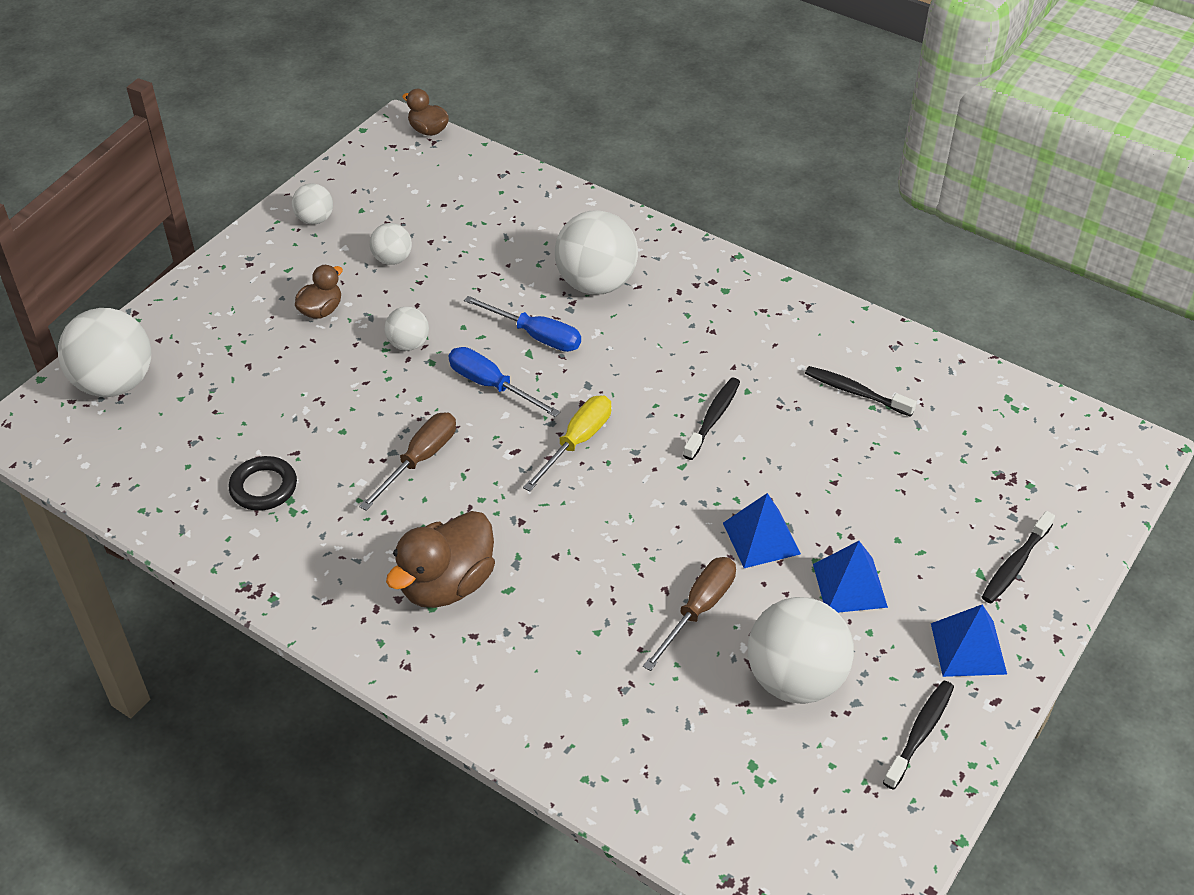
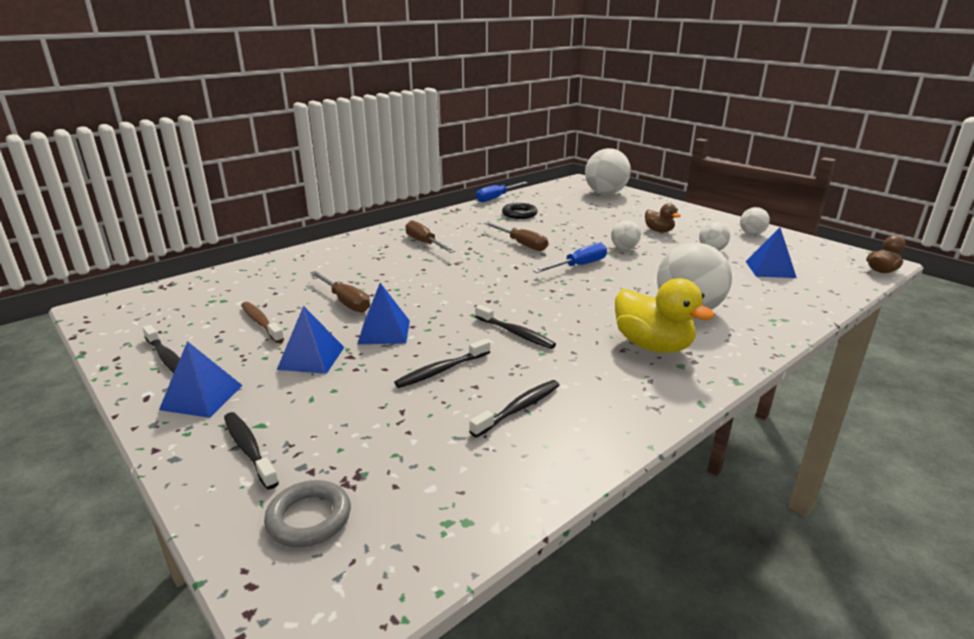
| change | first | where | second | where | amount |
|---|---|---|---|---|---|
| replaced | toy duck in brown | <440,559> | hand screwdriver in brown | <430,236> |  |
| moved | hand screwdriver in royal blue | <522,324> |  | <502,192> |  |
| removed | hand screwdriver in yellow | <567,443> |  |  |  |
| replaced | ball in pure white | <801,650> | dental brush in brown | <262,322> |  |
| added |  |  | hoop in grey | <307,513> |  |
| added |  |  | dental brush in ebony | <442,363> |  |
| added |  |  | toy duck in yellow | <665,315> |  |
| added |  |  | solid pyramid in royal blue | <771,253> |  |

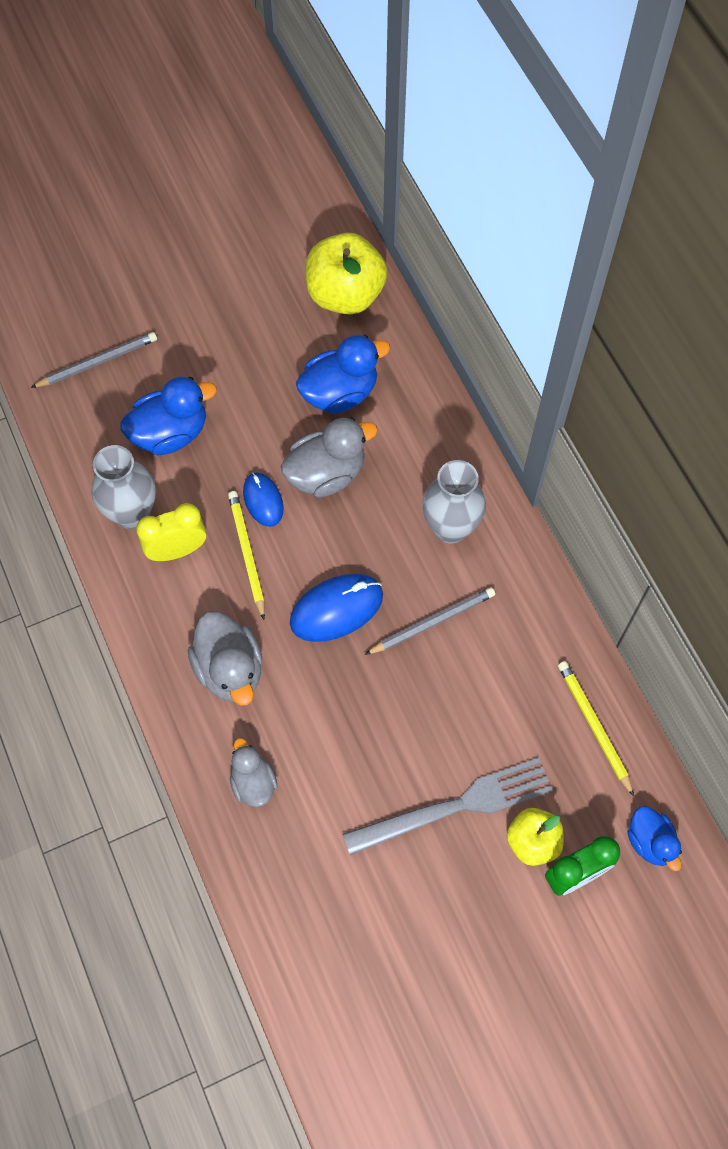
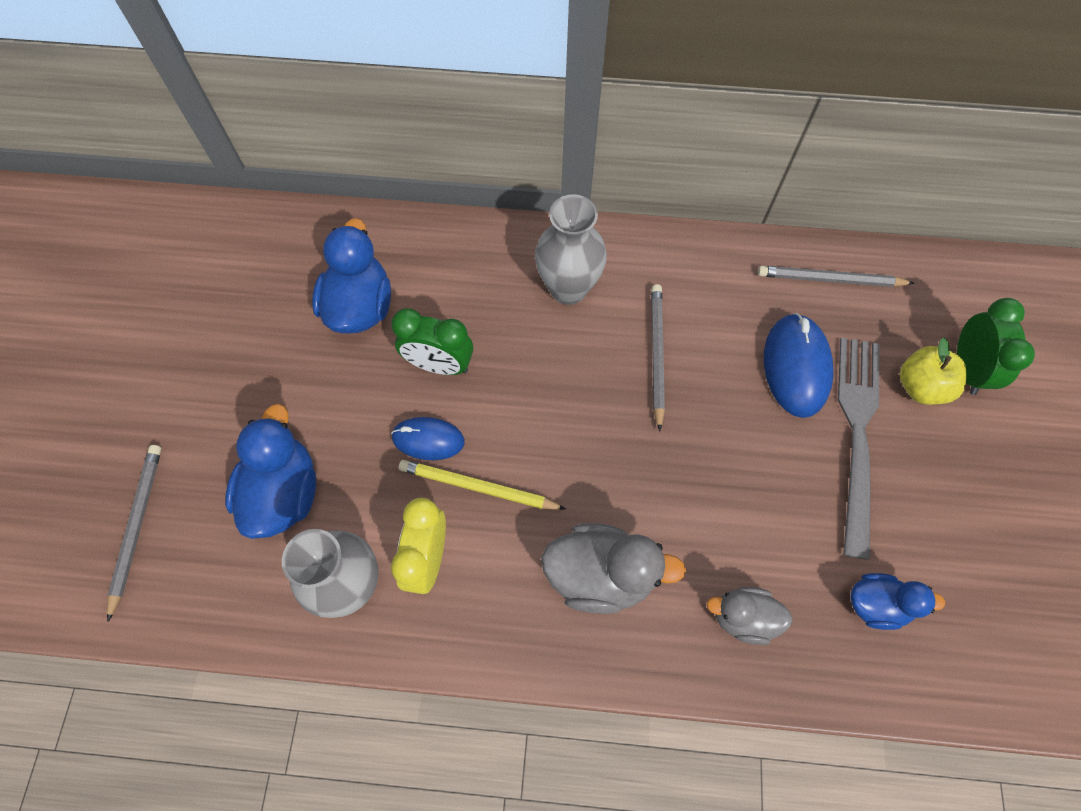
| change | first | where | second | where | amount |
|---|---|---|---|---|---|
| replaced | toy duck in grey | <329,457> | alarm clock in leaf-green | <432,341> |  |
| moved | mouse in royal blue | <336,608> |  | <799,365> |  |
| removed | apple in yellow | <346,273> |  |  |  |
| recoloured | lead pencil in yellow | <596,728> | lead pencil in grey | <836,276> |  |
| moved | toy duck in royal blue | <654,838> |  | <897,601> |  |

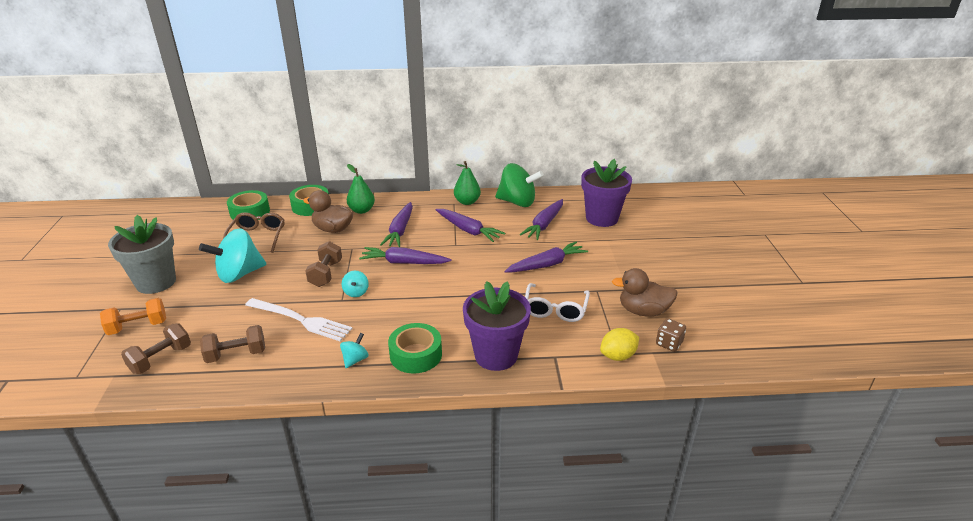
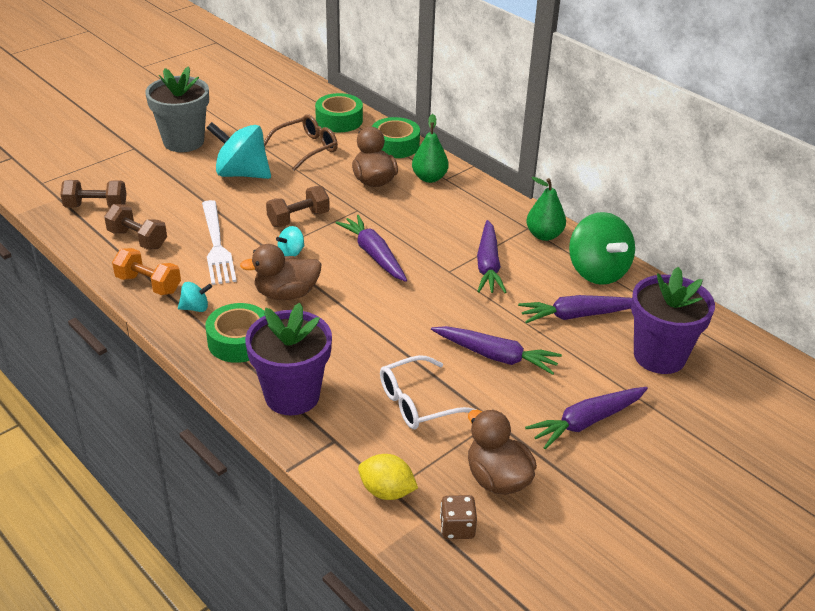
| change | first | where | second | where | amount |
|---|---|---|---|---|---|
| moved | hand weight in orange-coloured | <133,316> |  | <146,271> |  |
| moved | toy carrot in violet | <396,224> |  | <586,418> |  |
| added |  |  | toy duck in brown | <281,272> |  |

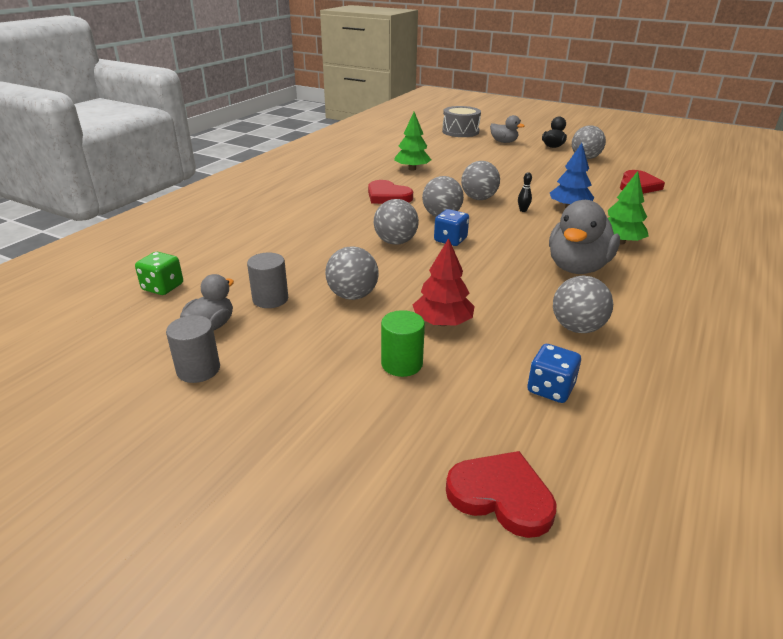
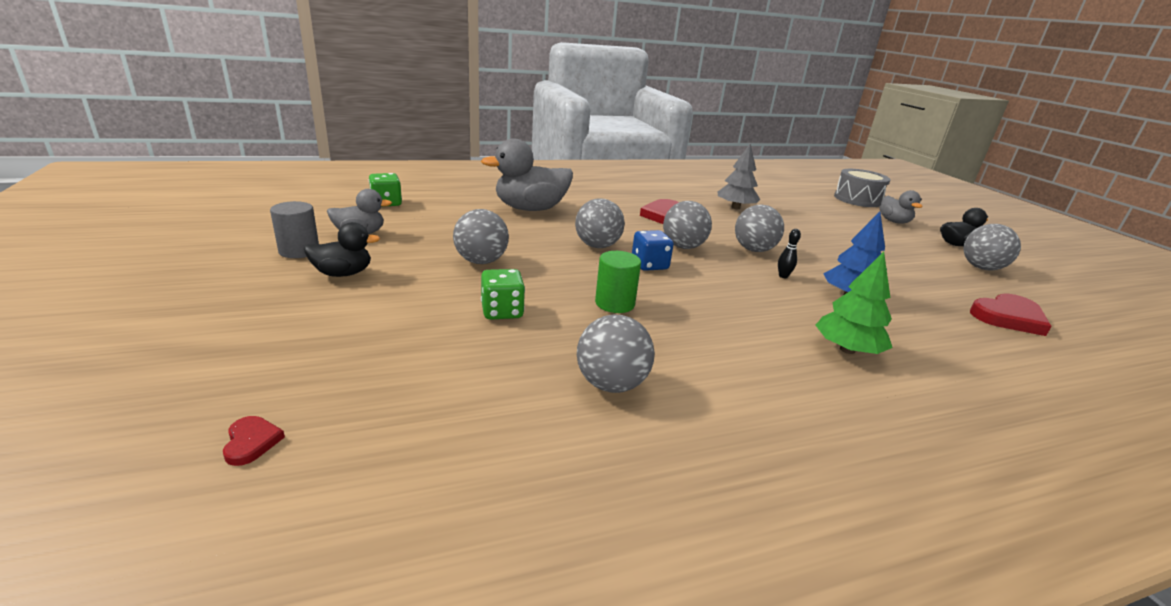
| change | first | where | second | where | amount |
|---|---|---|---|---|---|
| removed | cylinder in grey | <267,280> |  |  |  |
| moved | cylinder in leaf-green | <403,343> |  | <618,282> |  |
| recoloured | tree in leaf-green | <412,141> | tree in grey | <738,176> |  |
| replaced | tree in scarlet | <444,282> | dice in leaf-green | <503,294> |  |
| resized | heart shape in scarlet | <501,494> |  | <254,441> | x0.49 |
| removed | dice in royal blue | <554,373> |  |  |  |
| moved | toy duck in grey | <584,237> |  | <527,174> |  |
| added |  |  | toy duck in ebony | <342,249> |  |

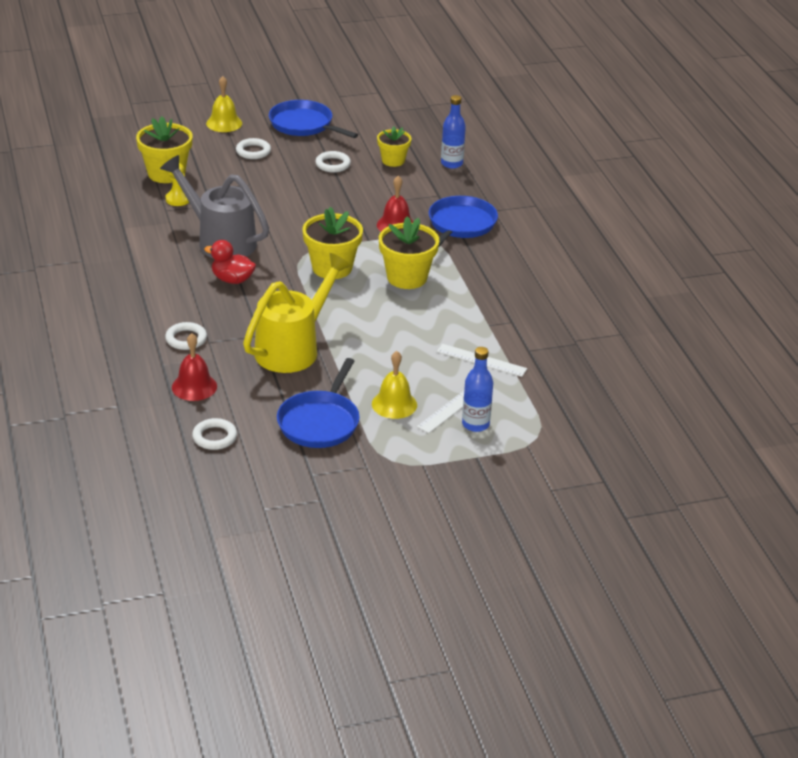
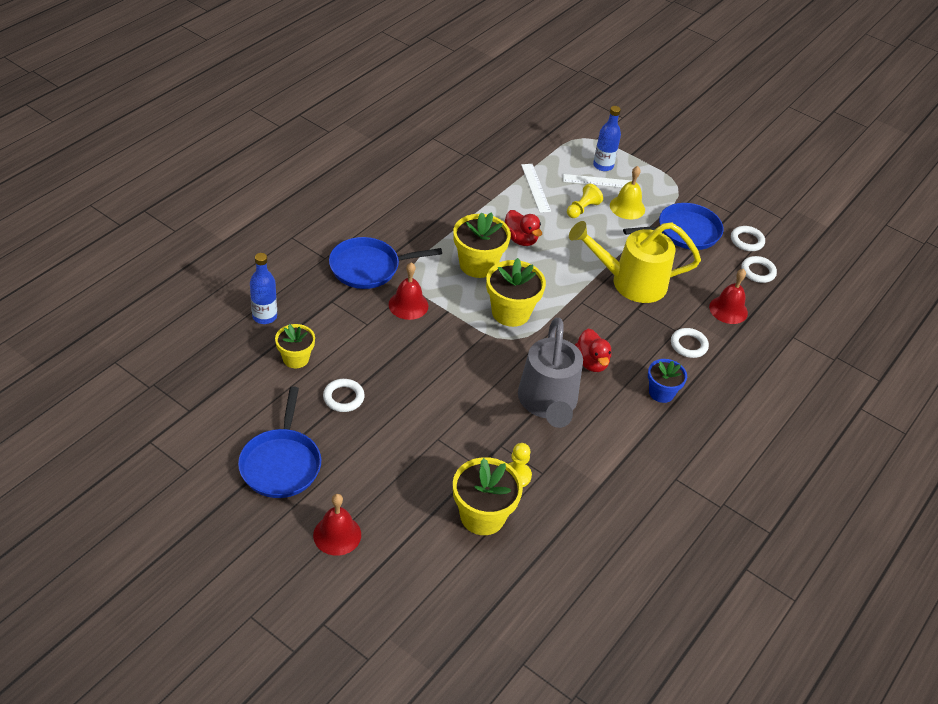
| change | first | where | second | where | amount |
|---|---|---|---|---|---|
| recoloured | bell in yellow | <224,104> | bell in scarlet | <337,525> |  |
| moved | hoop in pure white | <253,148> |  | <748,238> |  |
| added |  |  | toy duck in scarlet | <523,228> |  |
| added |  |  | chess pawn in yellow | <585,201> |  |
| added |  |  | plant pot in royal blue | <667,381> |  |

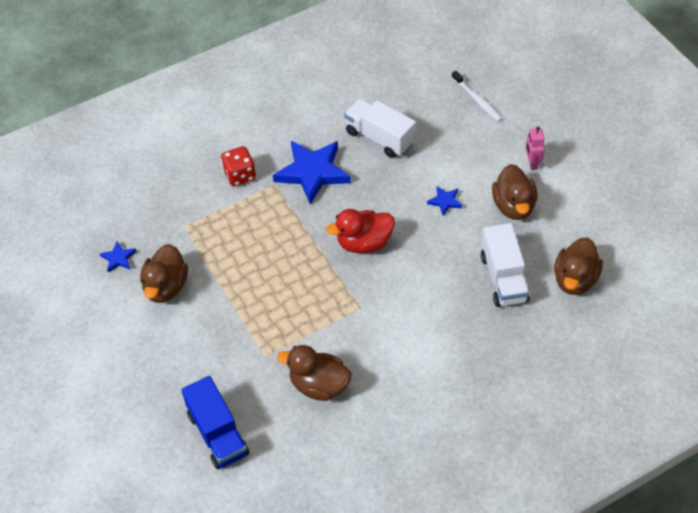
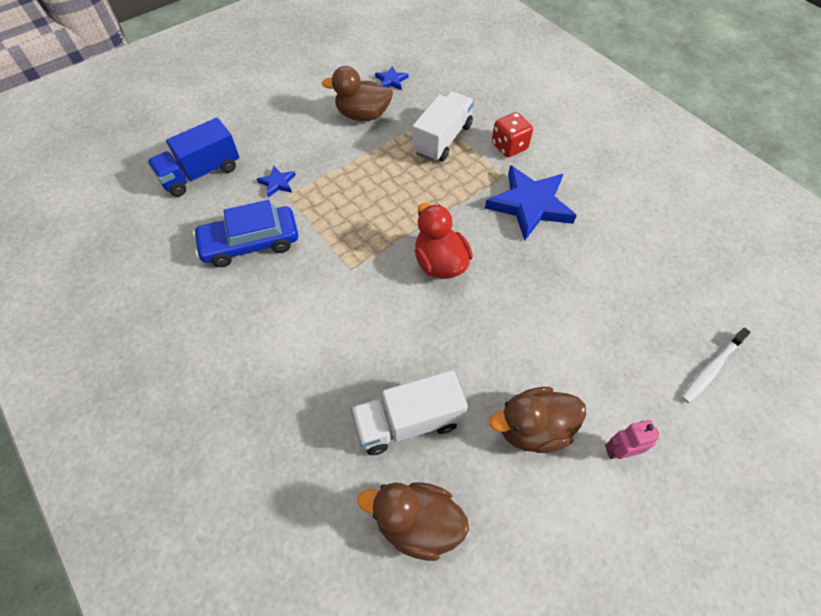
| change | first | where | second | where | amount |
|---|---|---|---|---|---|
| replaced | toy duck in brown | <314,373> | car in royal blue | <246,233> |  |
| moved | toy truck in pure white | <380,128> |  | <443,126> |  |
| moved | star shape in royal blue | <444,201> |  | <276,181> |  |

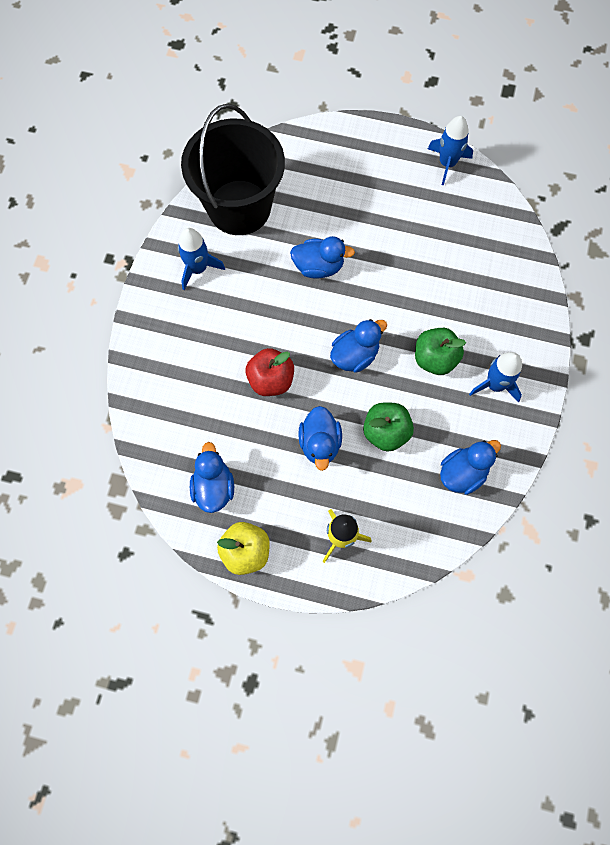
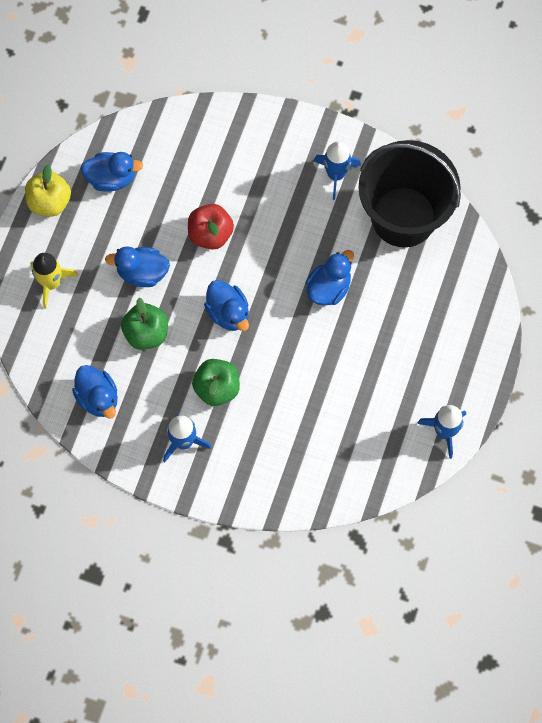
| change | first | where | second | where | amount |
|---|---|---|---|---|---|
| turned | toy duck in royal blue | <322,257> |  | <329,278> | 150 degrees counterclockwise |

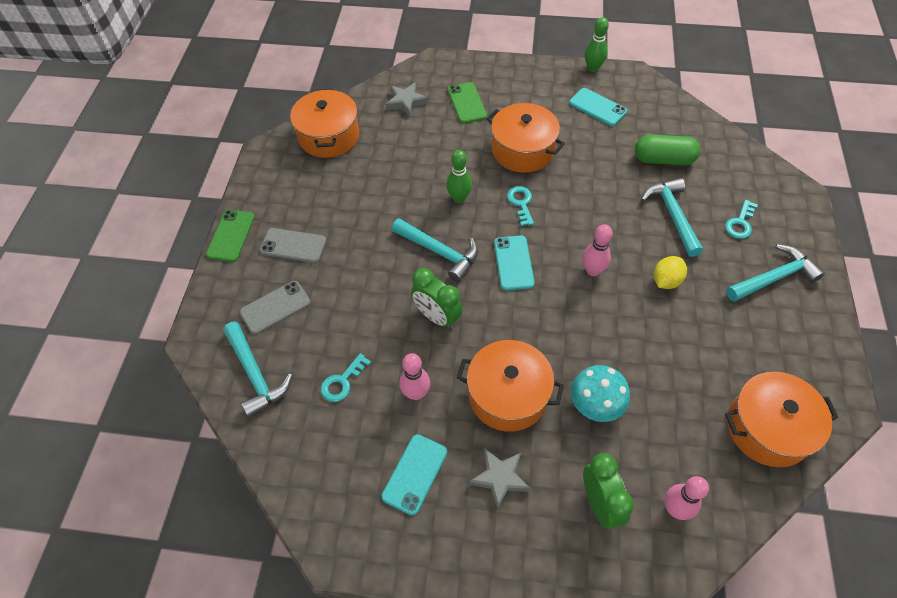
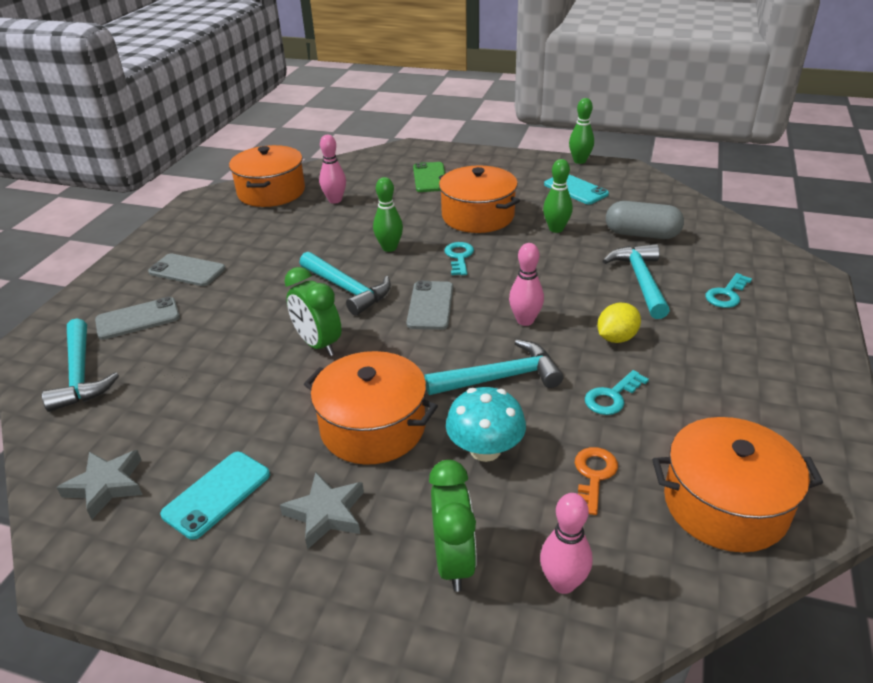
| change | first | where | second | where | amount |
|---|---|---|---|---|---|
| removed | mobile phone in leaf-green | <230,236> |  |  |  |
| moved | key in teal | <346,377> |  | <617,392> |  |
| moved | star shape in grey | <407,99> |  | <99,485> |  |
| moved | skittle in rosy | <415,376> |  | <332,169> |  |
| recoloured | mobile phone in teal | <514,263> | mobile phone in grey | <430,305> |  |
| recoloured | pill shape in leaf-green | <667,149> | pill shape in grey | <645,220> |  |
| moved | carpenter's hammer in teal | <775,273> |  | <494,367> |  |
| added |  |  | skittle in leaf-green | <558,196> |  |
| added |  |  | key in orange-coloured | <596,481> |  |

